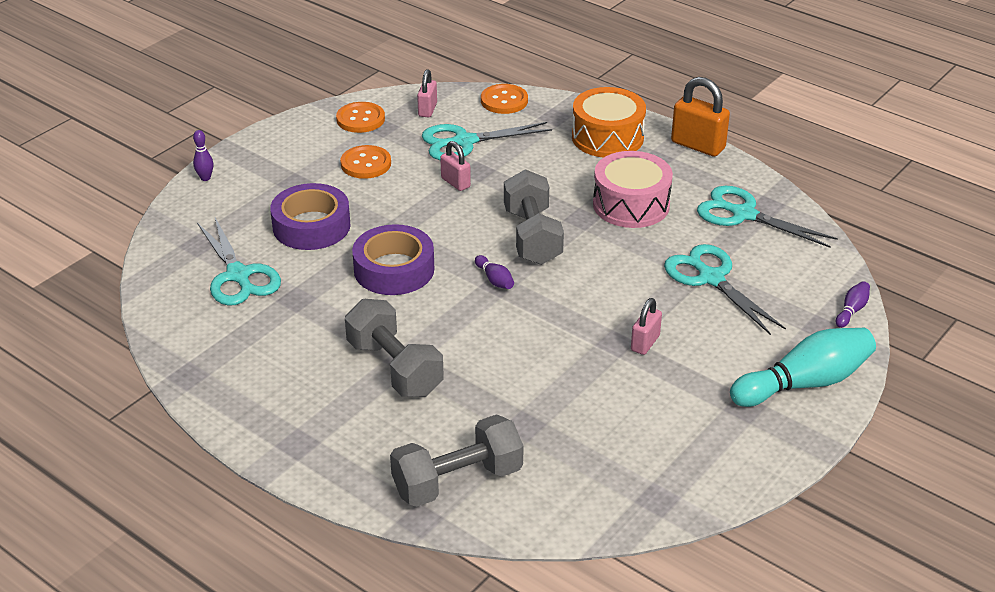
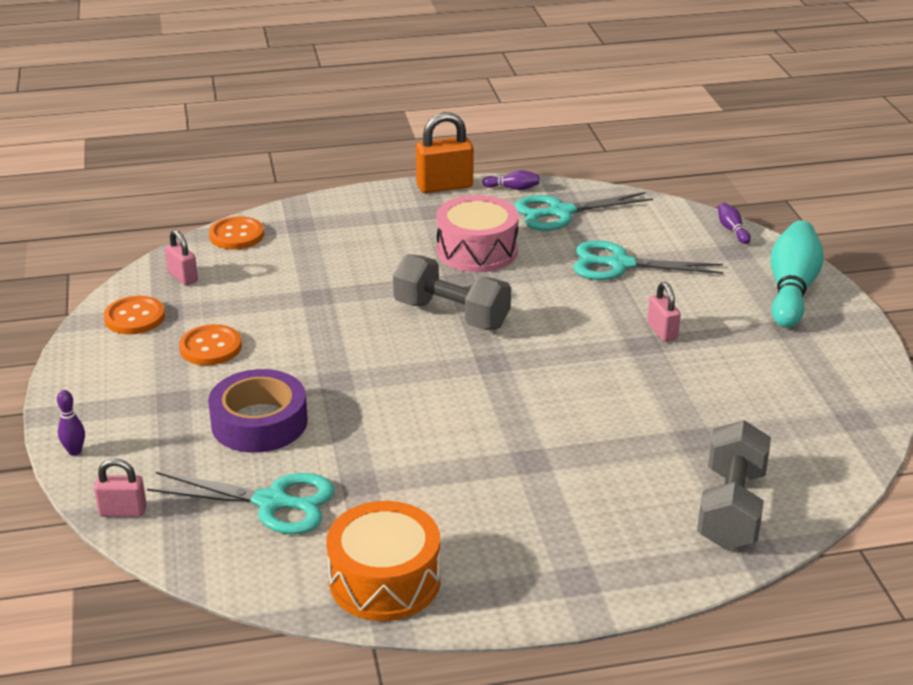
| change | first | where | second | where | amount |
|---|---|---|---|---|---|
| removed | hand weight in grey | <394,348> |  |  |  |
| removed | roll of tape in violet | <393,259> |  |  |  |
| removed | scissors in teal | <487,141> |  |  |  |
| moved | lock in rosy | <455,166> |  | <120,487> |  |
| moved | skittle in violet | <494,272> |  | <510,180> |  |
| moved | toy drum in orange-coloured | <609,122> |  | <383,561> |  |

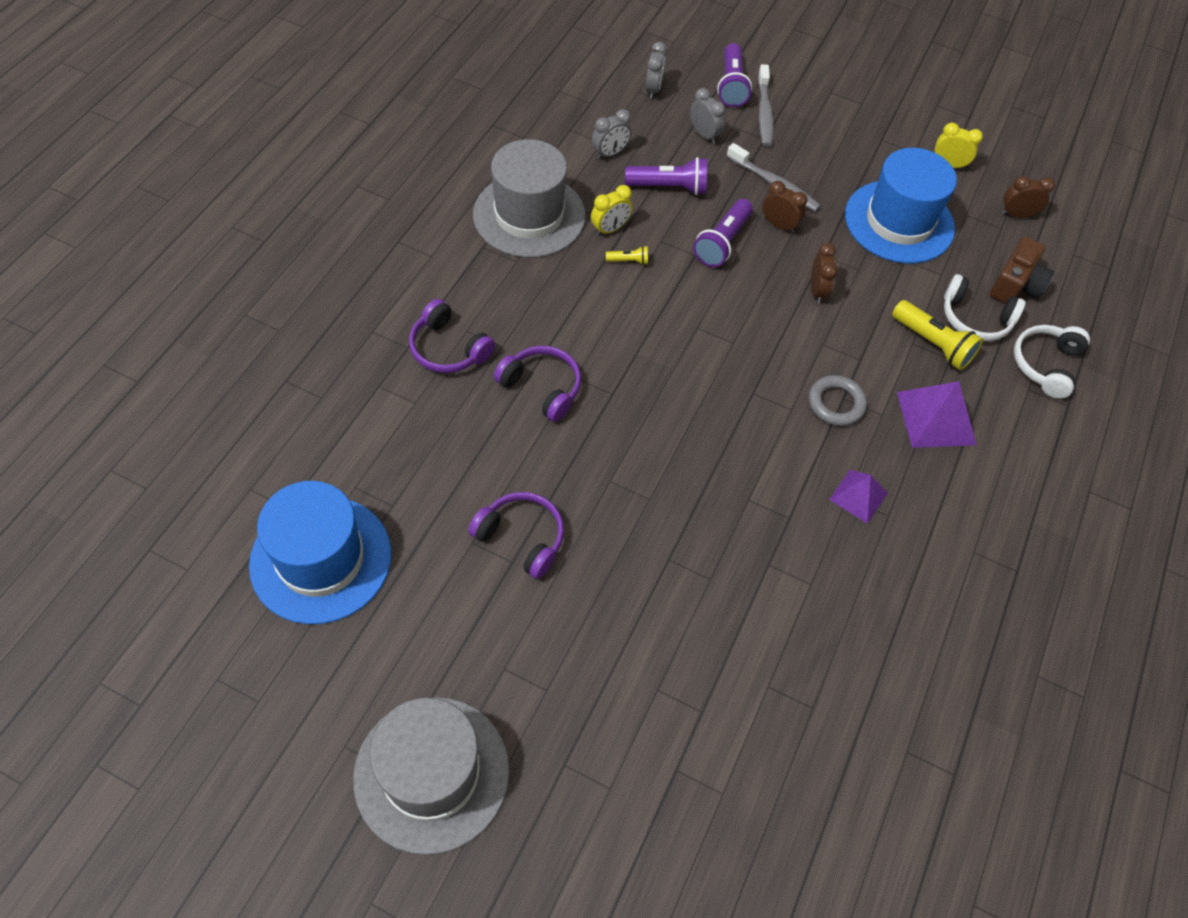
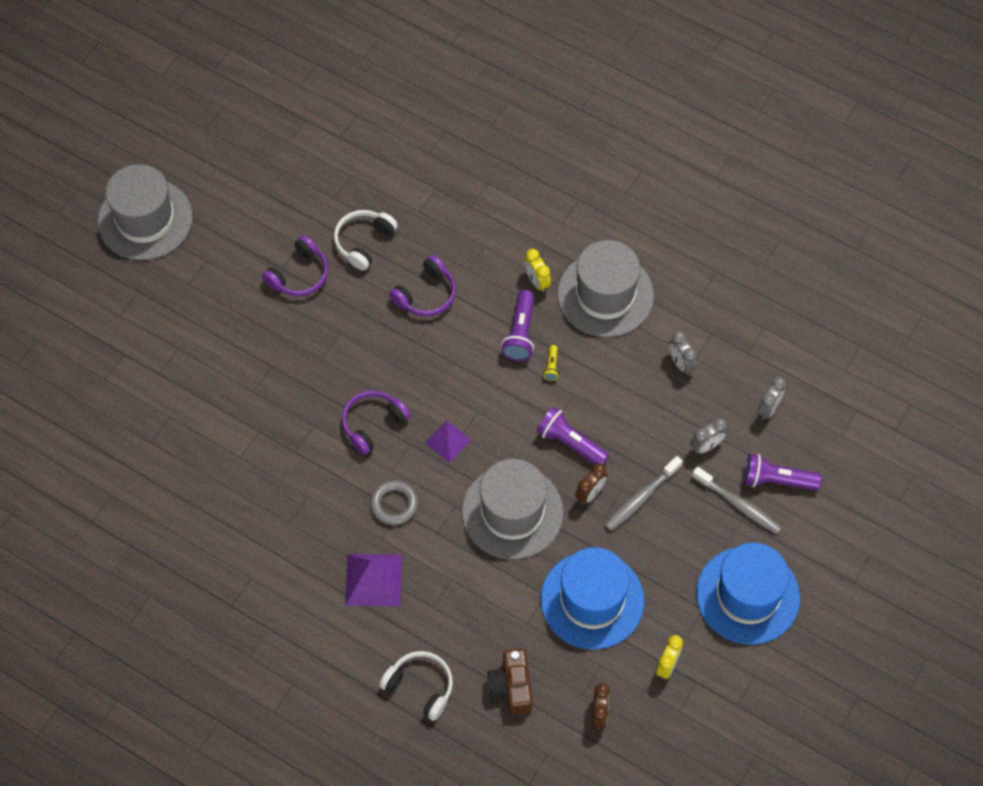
| change | first | where | second | where | amount |
|---|---|---|---|---|---|
| moved | top hat in royal blue | <320,552> |  | <748,594> |  |
| moved | headphones in violet | <452,336> |  | <376,422> |  |
| moved | alarm clock in yellow | <612,210> |  | <537,270> |  |
| moved | flashlight in violet | <666,176> |  | <518,325> |  |
| turned | alarm clock in grey | <656,70> |  | <772,398> | 75 degrees counterclockwise |
| turned | dental brush in grey | <766,105> |  | <737,500> | 150 degrees counterclockwise |
| replaced | alarm clock in brown | <824,273> | top hat in grey | <513,509> |  |
| moved | solid pyramid in violet | <858,497> |  | <448,441> |  |
| removed | flashlight in yellow | <937,335> |  |  |  |
| moved | headphones in pure white | <985,307> |  | <366,240> |  |
| turned | photo camera in brown | <1022,270> |  | <509,682> | 45 degrees clockwise |

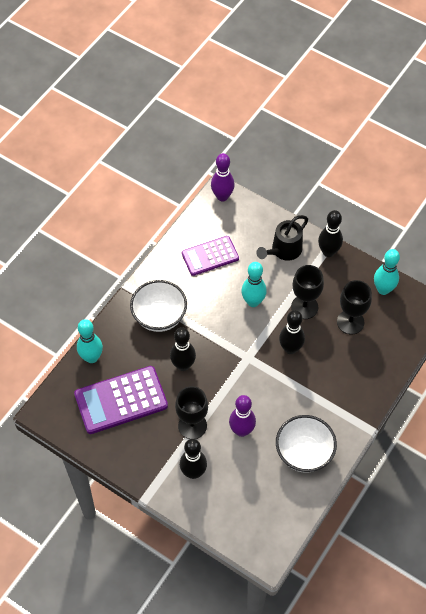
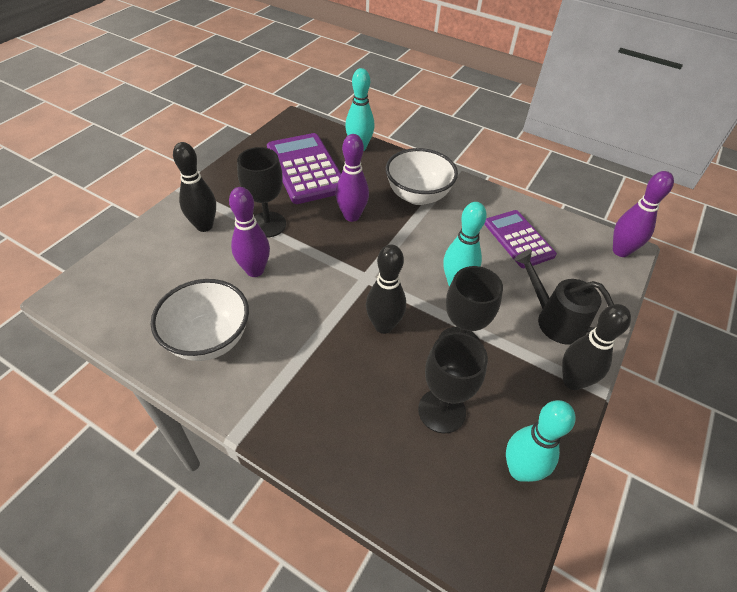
| change | first | where | second | where | amount |
|---|---|---|---|---|---|
| recoloured | skittle in ebony | <183,349> | skittle in violet | <352,178> |  |

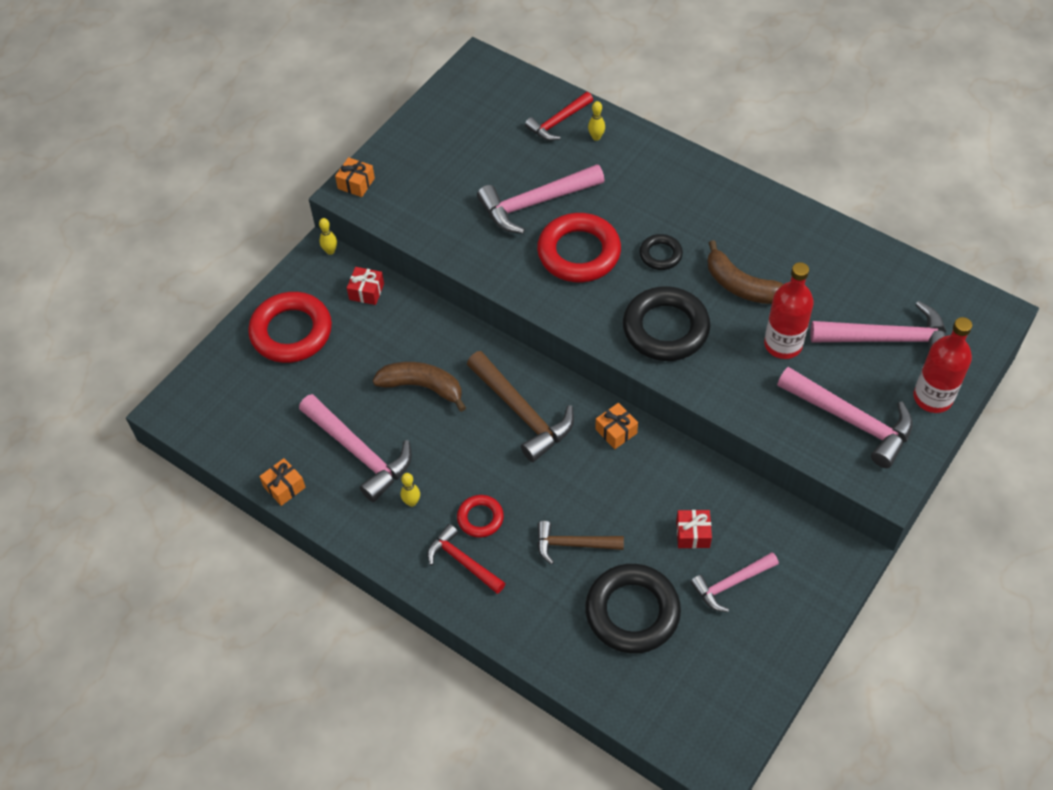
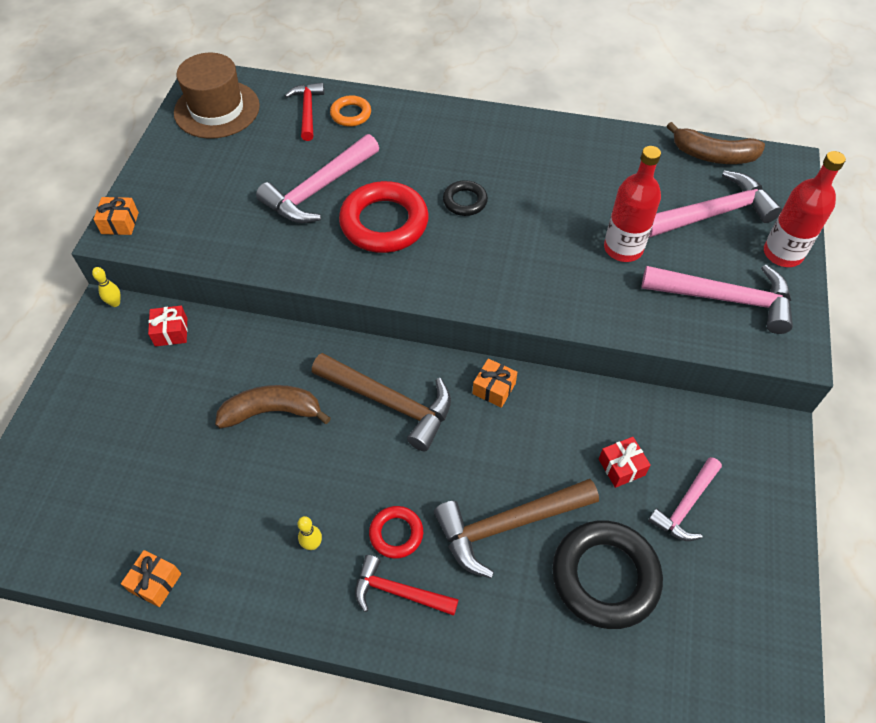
| change | first | where | second | where | amount |
|---|---|---|---|---|---|
| removed | hoop in scarlet | <290,327> |  |  |  |
| removed | carpenter's hammer in rosy | <355,448> |  |  |  |
| turned | carpenter's hammer in scarlet | <559,116> |  | <304,112> | 150 degrees clockwise |
| resized | carpenter's hammer in brown | <580,543> |  | <516,528> | x1.62 |
| replaced | skittle in yellow | <596,121> | hoop in orange-coloured | <350,111> |  |
| removed | hoop in ebony | <666,323> |  |  |  |
| moved | banana fruit in brown | <745,272> |  | <716,143> |  |
| added |  |  | top hat in brown | <217,96> |  |

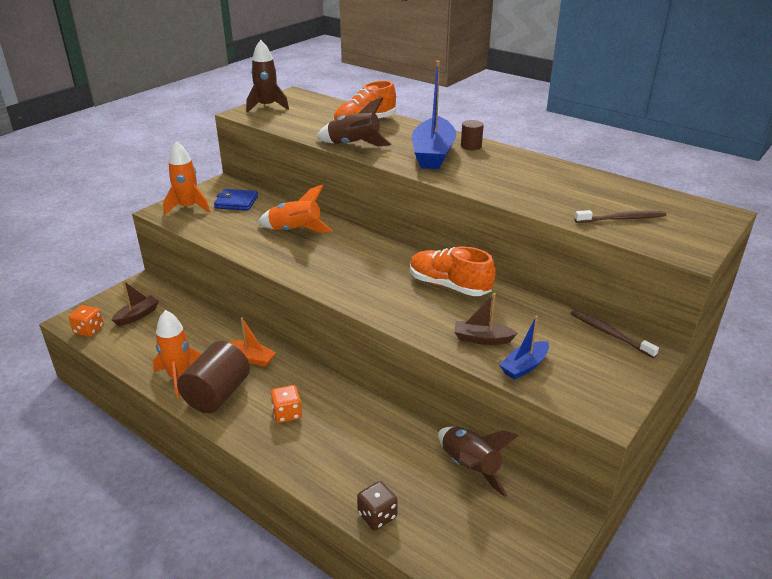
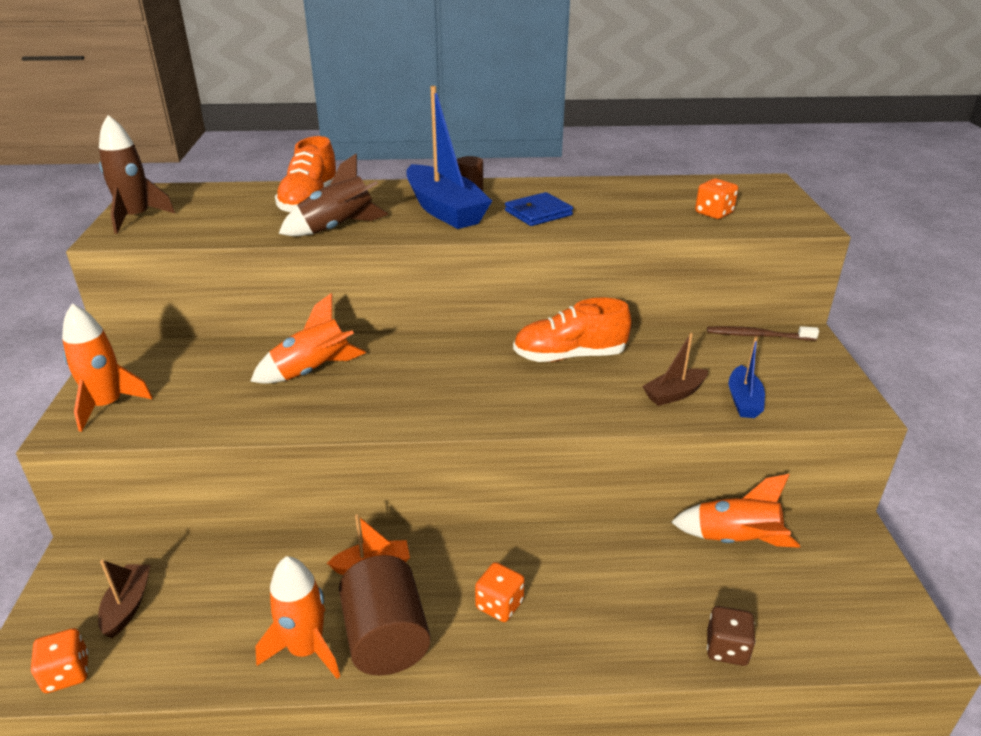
| change | first | where | second | where | amount |
|---|---|---|---|---|---|
| moved | wallet in royal blue | <236,200> |  | <539,209> |  |
| recoloured | spaceship in brown | <478,462> | spaceship in orange-coloured | <735,511> |  |
| replaced | dental brush in brown | <620,216> | dice in orange-coloured | <716,199> |  |

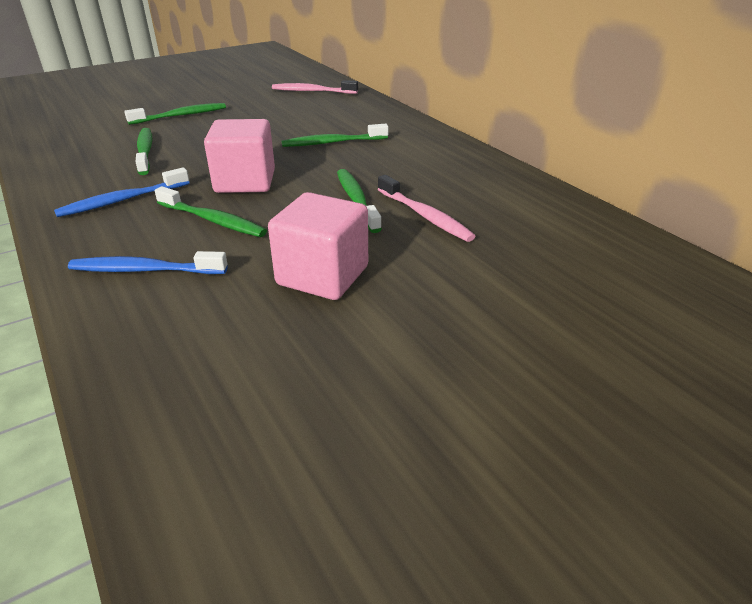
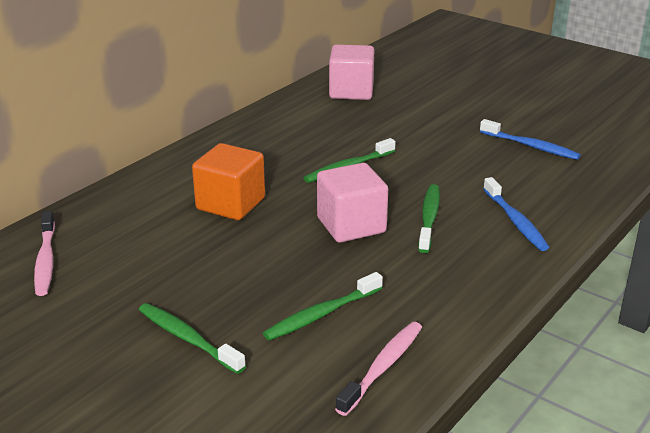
| change | first | where | second | where | amount |
|---|---|---|---|---|---|
| moved | dental brush in royal blue | <122,192> |  | <530,139> |  |
| moved | block in rosy | <318,246> |  | <351,72> |  |
| replaced | dental brush in leaf-green | <334,135> | block in orange-coloured | <228,181> |  |
| moved | dental brush in rosy | <427,208> |  | <378,369> |  |

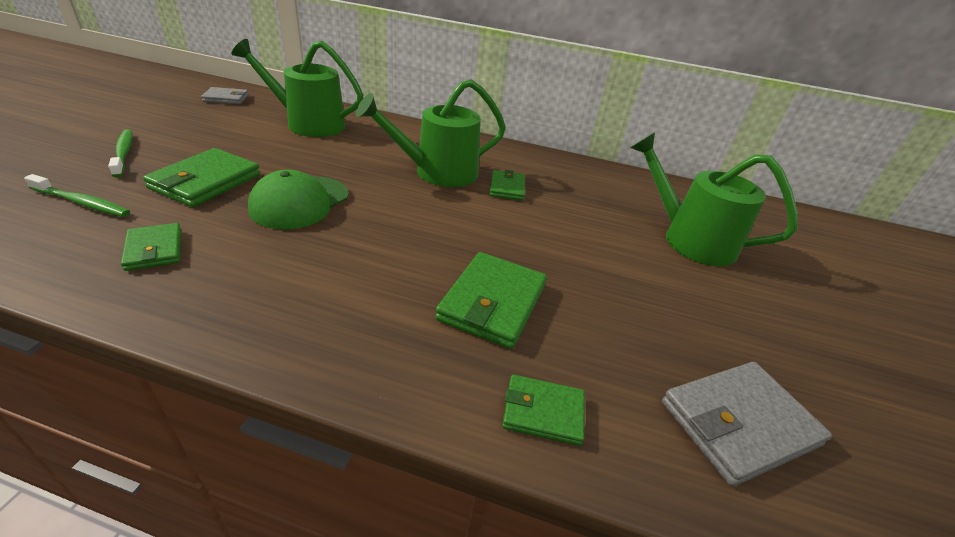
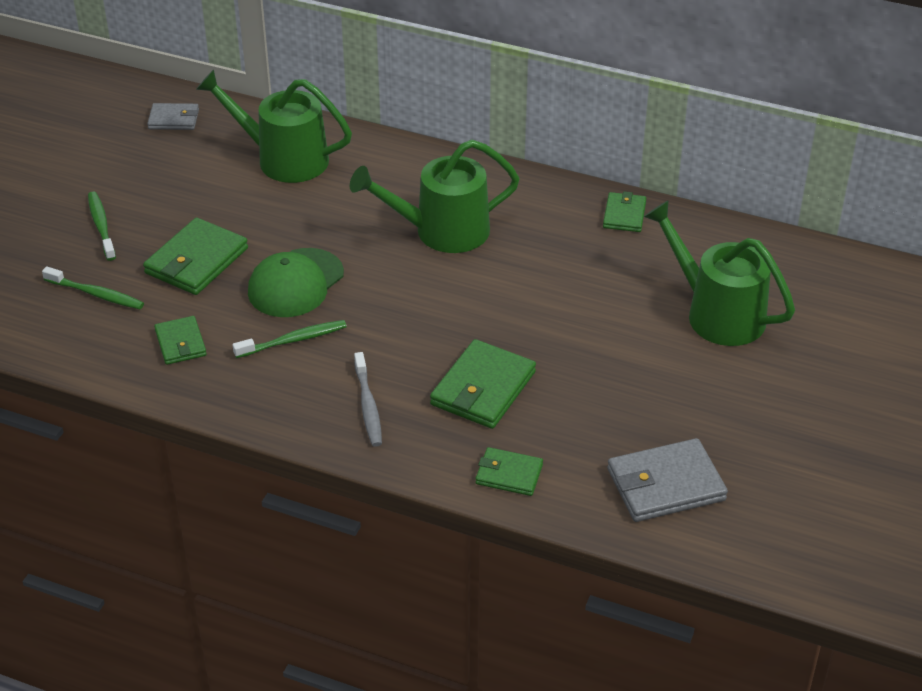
| change | first | where | second | where | amount |
|---|---|---|---|---|---|
| moved | wallet in leaf-green | <507,185> |  | <624,211> |  |
| added |  |  | dental brush in leaf-green | <289,339> |  |
| added |  |  | dental brush in grey | <368,399> |  |

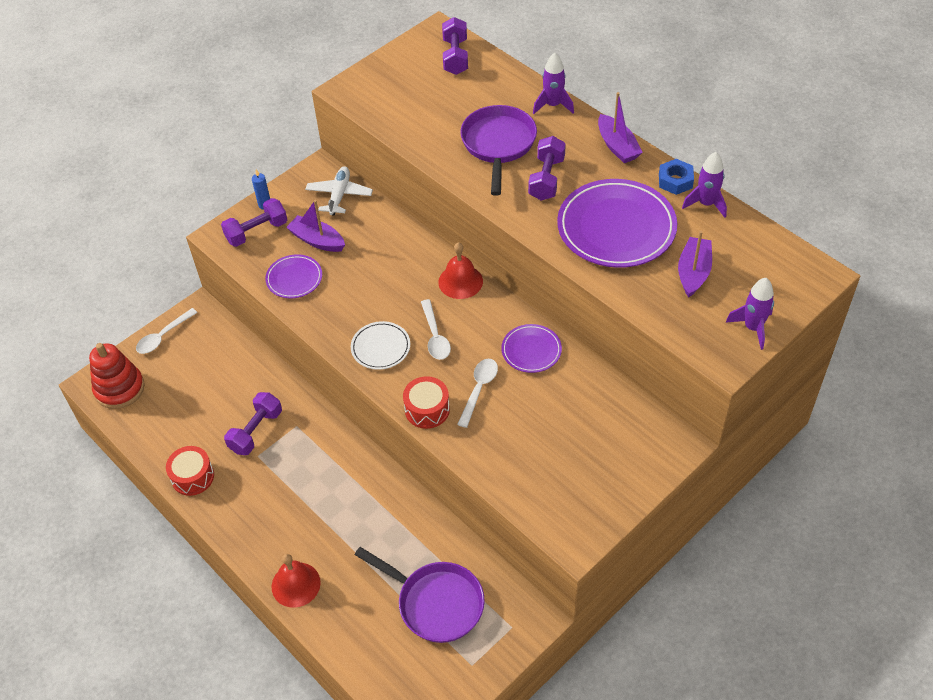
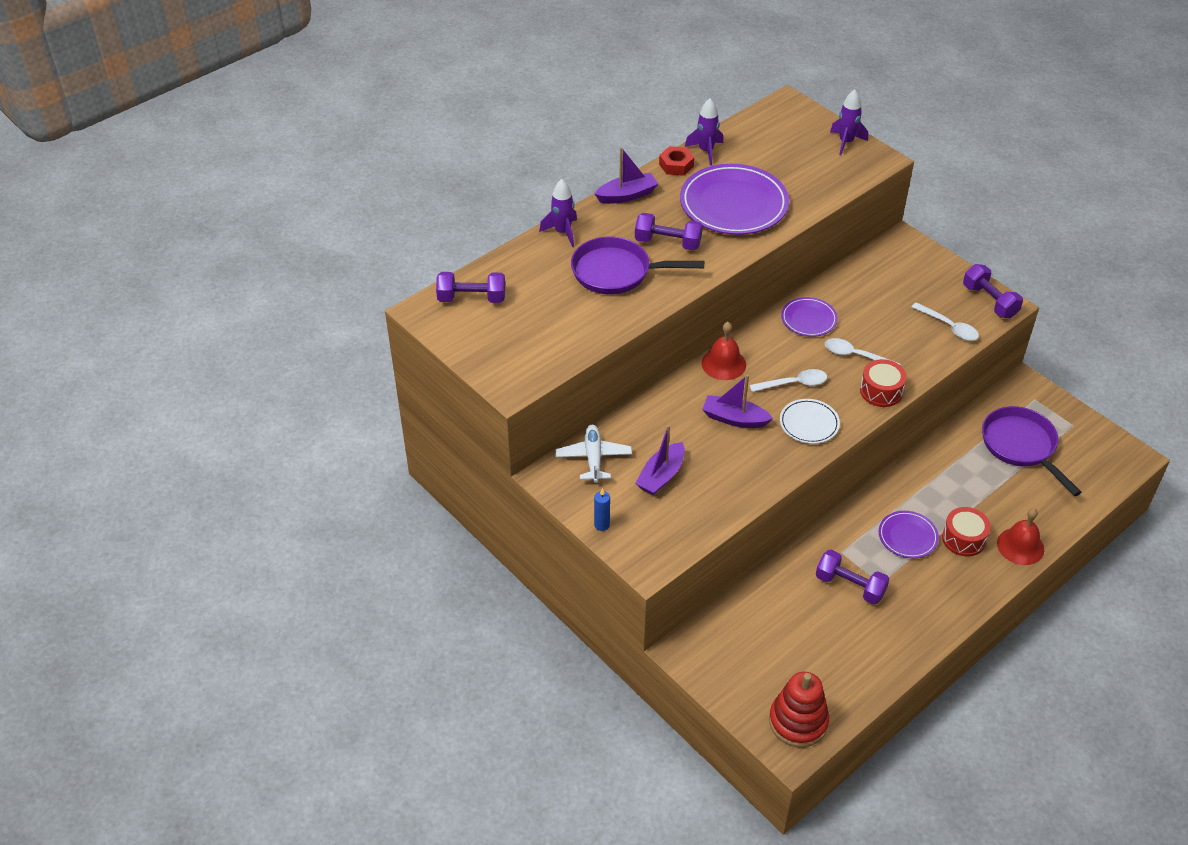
| change | first | where | second | where | amount |
|---|---|---|---|---|---|
| moved | teaspoon in pure white | <166,331> |  | <945,321> |  |
| moved | toy drum in scarlet | <190,471> |  | <966,531> |  |
| moved | hand weight in violet | <254,222> |  | <993,291> |  |
| moved | flat dish in violet | <293,276> |  | <909,534> |  |
| turned | plane in pure white | <339,191> |  | <593,454> | 75 degrees clockwise |
| turned | pan in violet | <420,595> |  | <1032,451> | 60 degrees counterclockwise |
| recoloured | hexagon nut in royal blue | <676,177> | hexagon nut in scarlet | <676,161> |  |
| moved | sailboat in violet | <695,264> |  | <737,401> |  |

